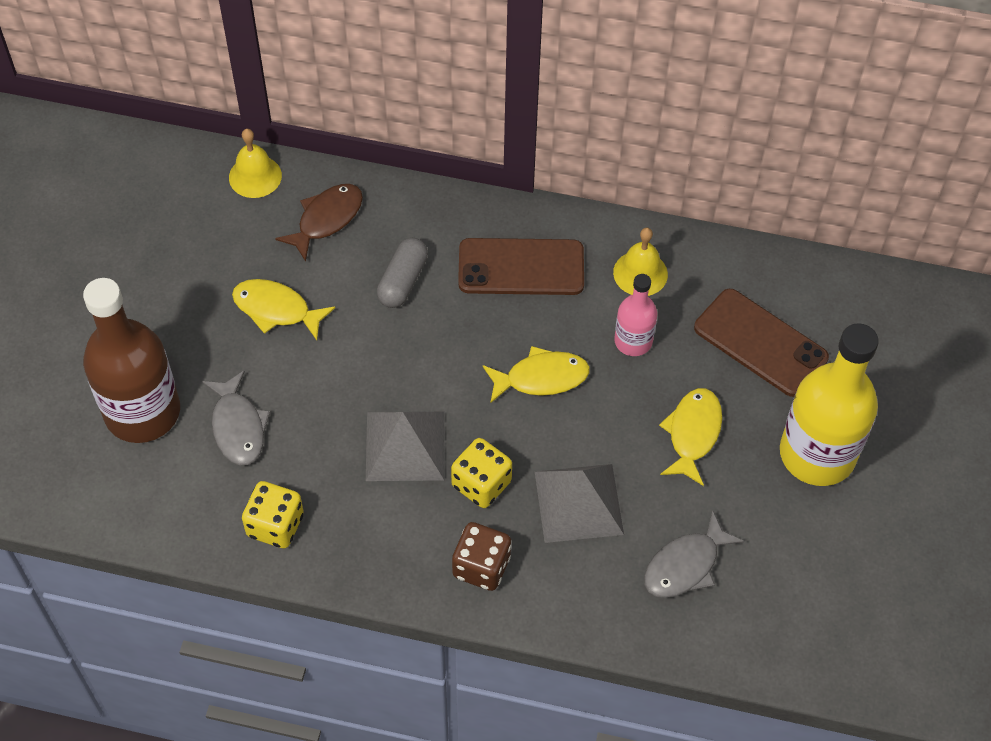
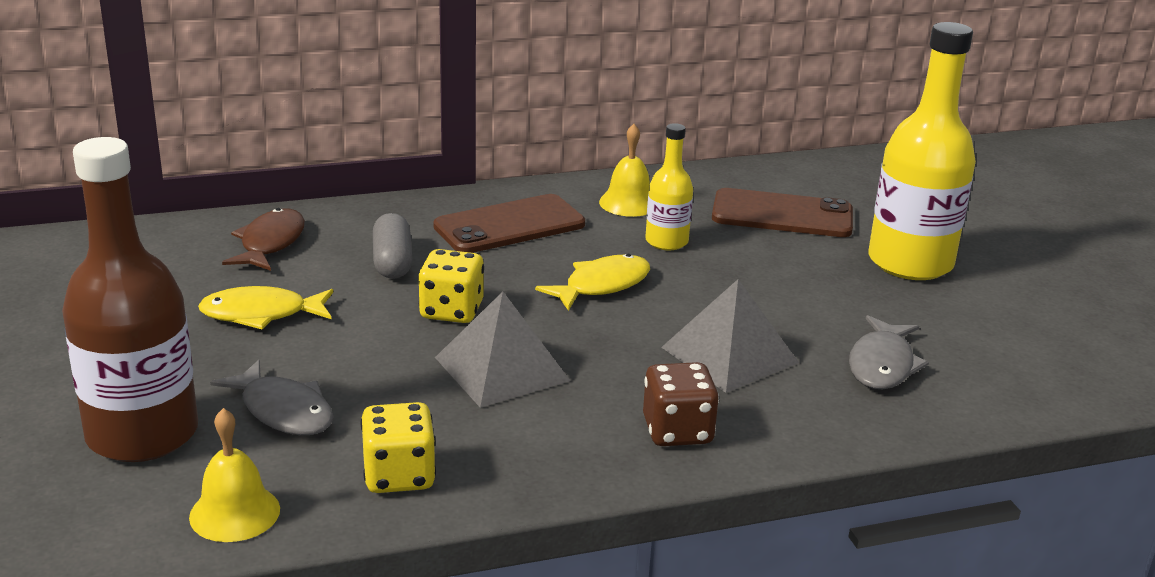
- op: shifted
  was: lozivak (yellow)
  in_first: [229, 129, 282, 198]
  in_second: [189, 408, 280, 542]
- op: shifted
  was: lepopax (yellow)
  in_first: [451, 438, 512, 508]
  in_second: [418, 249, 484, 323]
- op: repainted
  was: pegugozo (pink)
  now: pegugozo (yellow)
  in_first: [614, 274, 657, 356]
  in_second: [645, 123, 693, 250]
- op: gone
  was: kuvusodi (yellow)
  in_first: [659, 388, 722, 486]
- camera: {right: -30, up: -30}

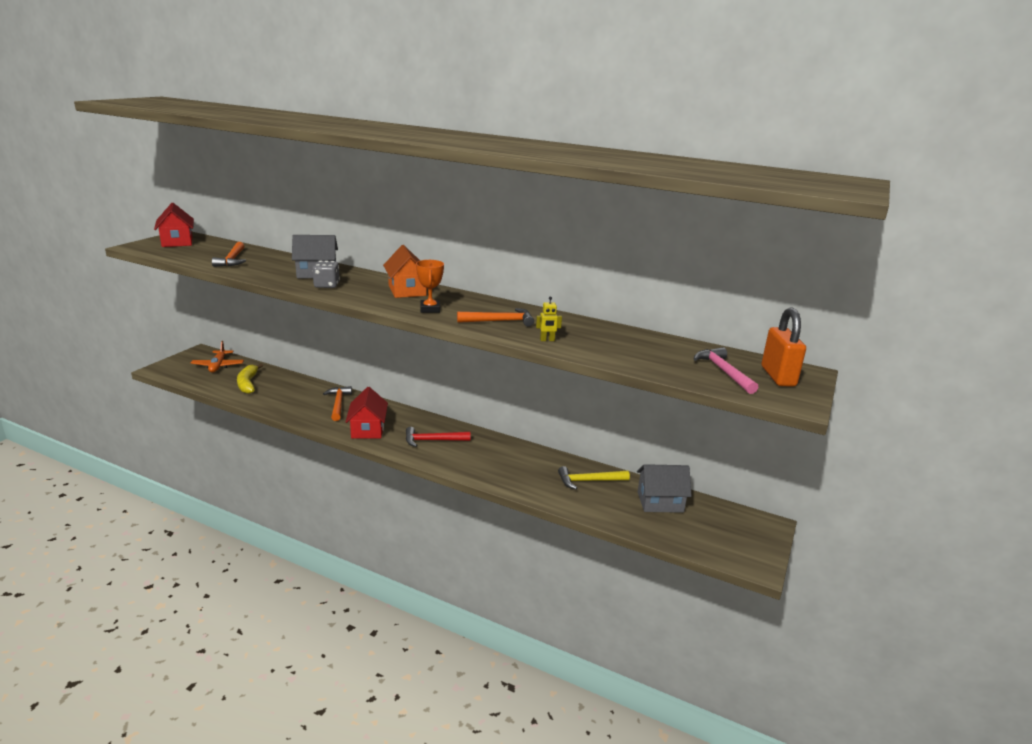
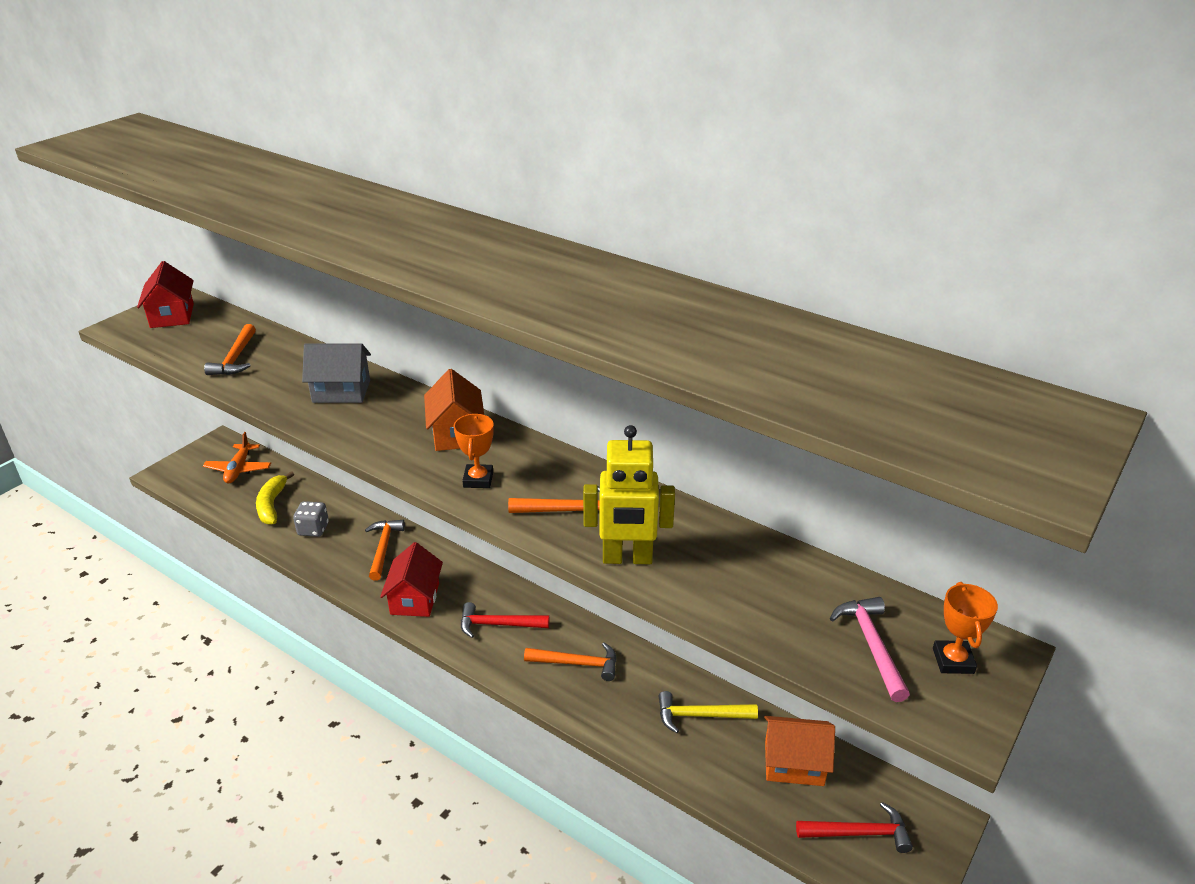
- op: shifted
  was: lepopax (grey)
  in_first: [312, 261, 340, 288]
  in_second: [293, 501, 329, 537]
- op: scaled
  was: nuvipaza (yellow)
  in_first: [536, 296, 562, 341]
  in_second: [583, 425, 675, 564]
  ratio: 2.42
- op: repainted
  was: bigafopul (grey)
  now: bigafopul (orange)
  in_first: [637, 464, 692, 513]
  in_second: [764, 716, 835, 786]
- op: swapped
  was: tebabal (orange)
  now: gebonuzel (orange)
  in_first: [762, 308, 806, 387]
  in_second: [933, 582, 998, 674]
- op: new
  now: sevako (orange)
  in_second: [524, 642, 616, 681]
- op: new
  now: sevako (red)
  in_second: [796, 802, 913, 853]
- camera: {right: 10, up: 10}

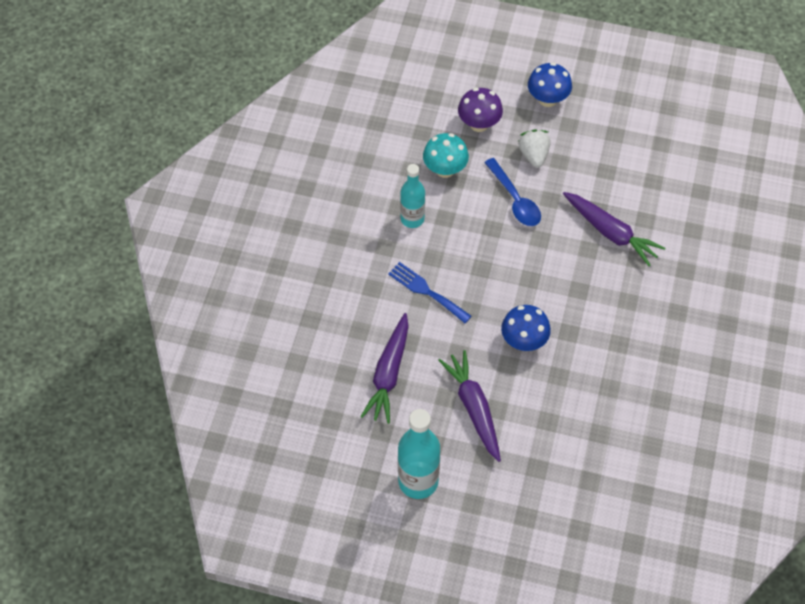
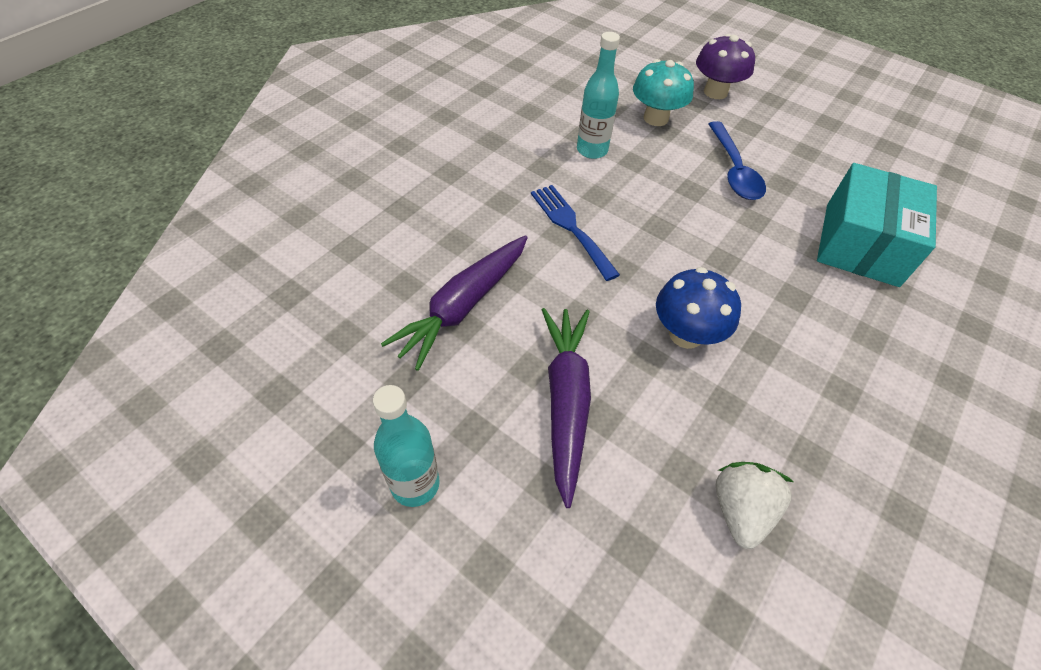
- op: scaled
  was: pegugozo (turquoise)
  in_first: [398, 409, 440, 499]
  in_second: [373, 385, 440, 507]
  ratio: 0.66
- op: shifted
  was: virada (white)
  in_first: [518, 129, 551, 168]
  in_second: [716, 462, 793, 549]
- op: gone
  was: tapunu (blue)
  in_first: [528, 62, 572, 107]
- op: swapped
  was: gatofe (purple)
  now: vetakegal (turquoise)
  in_first: [563, 192, 665, 266]
  in_second: [817, 163, 937, 287]
- camera: {right: 20, up: -5}

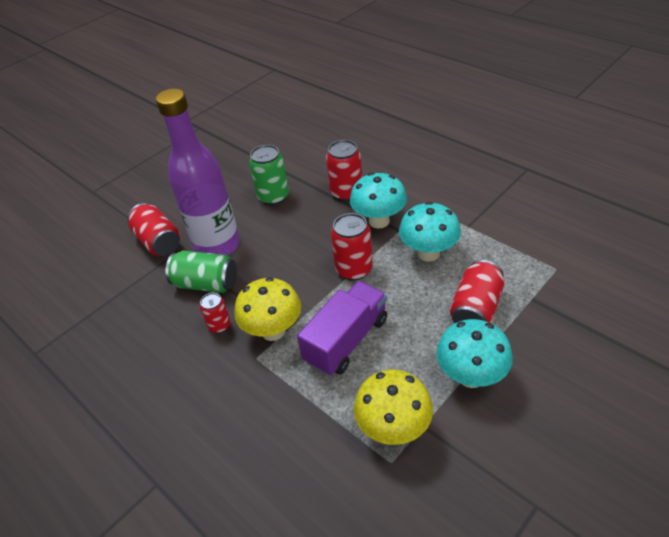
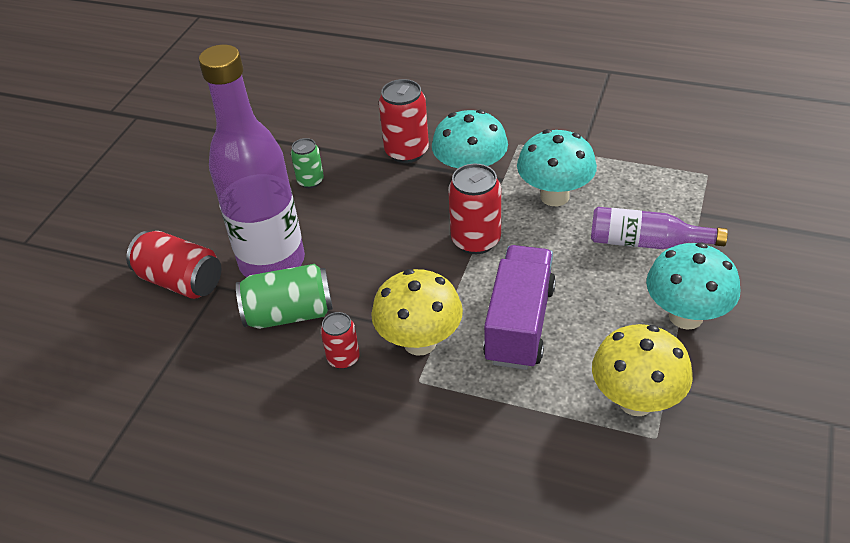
- op: scaled
  was: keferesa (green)
  in_first: [249, 145, 289, 205]
  in_second: [291, 138, 324, 188]
  ratio: 0.6
- op: swapped
  was: keferesa (red)
  now: pegugozo (purple)
  in_first: [450, 260, 504, 323]
  in_second: [591, 207, 728, 249]
- camera: {right: -25, up: 0}

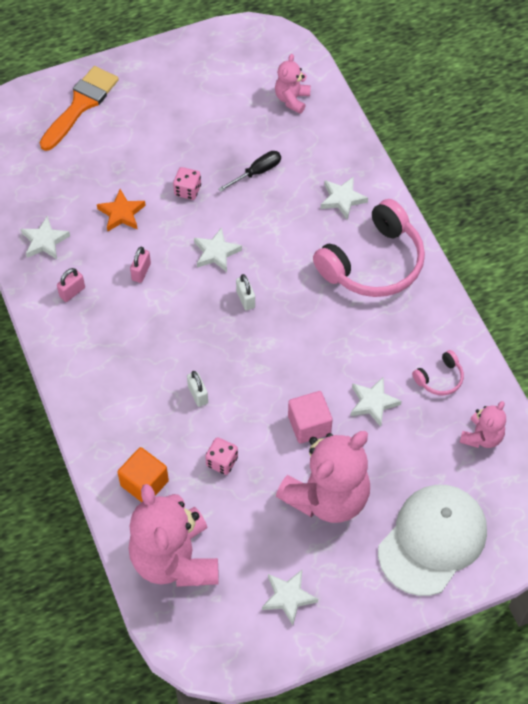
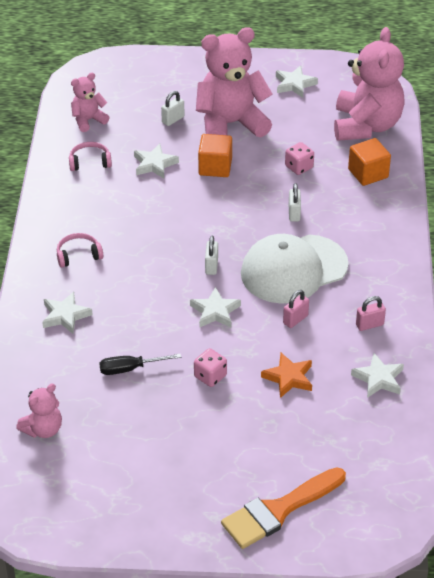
- op: repainted
  was: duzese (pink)
  now: duzese (orange)
  in_first: [288, 391, 333, 444]
  in_second: [198, 134, 232, 177]
- op: scaled
  was: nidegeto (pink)
  in_first: [313, 199, 425, 297]
  in_second: [57, 233, 103, 267]
  ratio: 0.44
- op: shifted
  was: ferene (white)
  in_first: [378, 485, 487, 596]
  in_second: [241, 234, 349, 304]
- op: new
  now: tebabal (white)
  in_second: [161, 91, 184, 126]
- camera: {right: -155, up: -15}

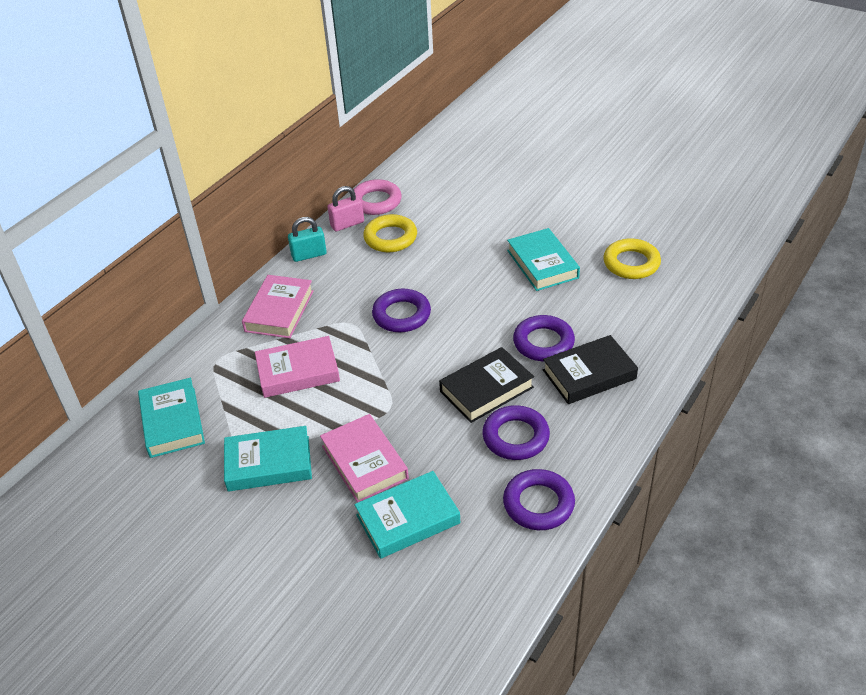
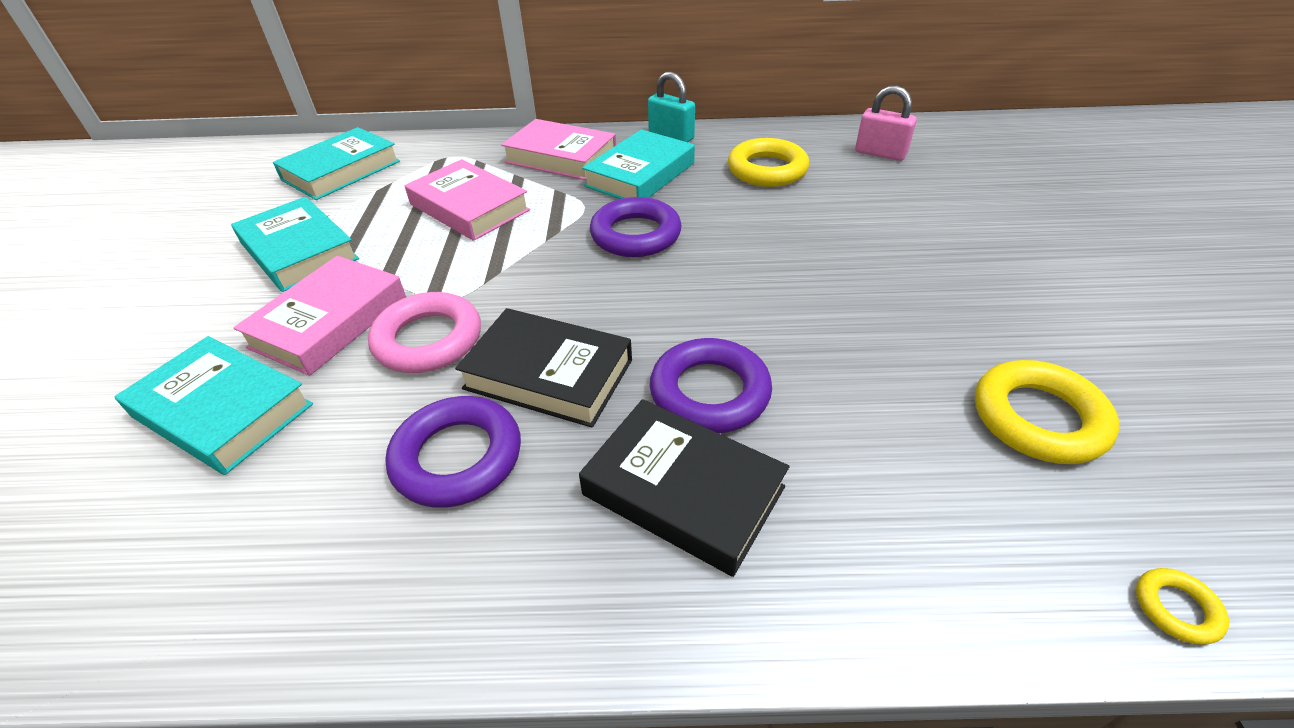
- op: rotated
  was: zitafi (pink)
  in_first: [242, 275, 314, 338]
  in_second: [501, 119, 616, 180]
  clockwise: 45
- op: shifted
  was: tebabal (pink)
  in_first: [327, 186, 364, 231]
  in_second: [855, 86, 917, 161]
- op: shifted
  was: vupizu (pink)
  in_first: [353, 179, 402, 215]
  in_second: [368, 292, 481, 373]
- op: gone
  was: vupizu (purple)
  in_first: [503, 469, 575, 530]
- op: shifted
  was: zitafi (turquoise)
  in_first: [507, 228, 580, 291]
  in_second: [582, 129, 695, 199]
- op: new
  now: vupizu (yellow)
  in_second: [1136, 568, 1229, 645]
- camera: {right: 55, up: 0}

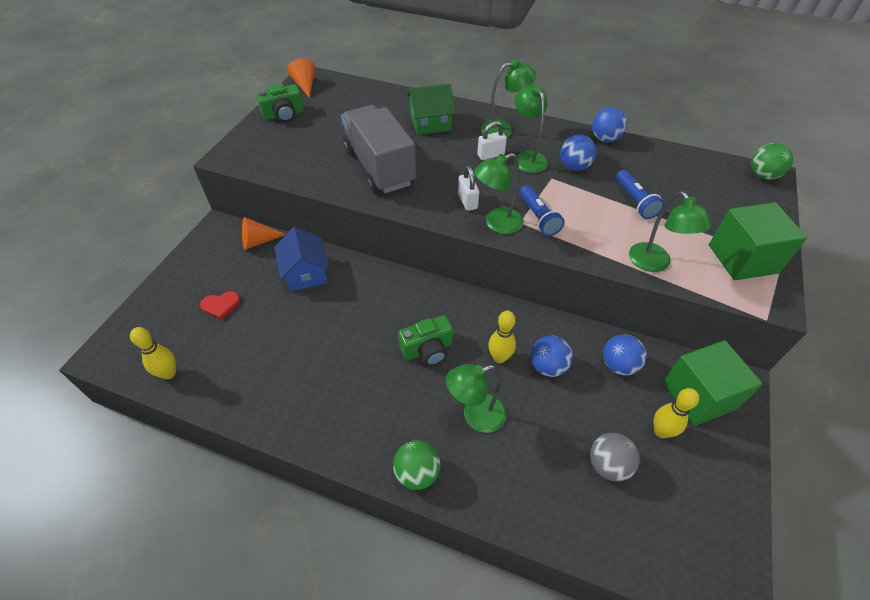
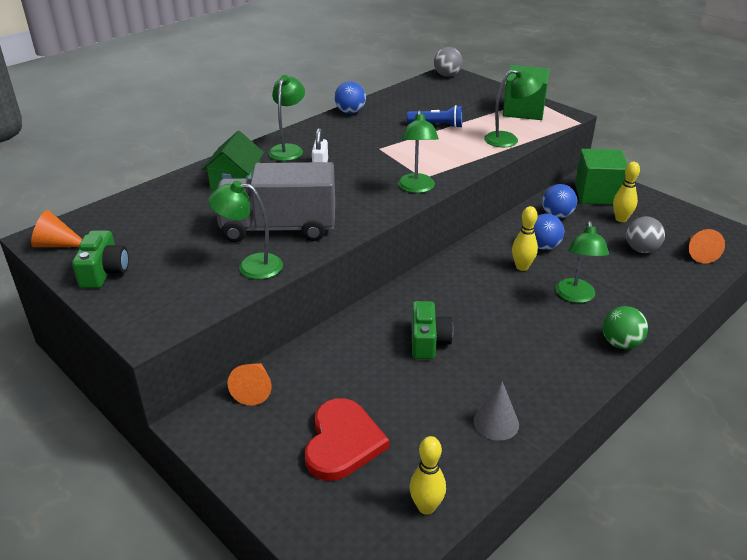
- op: scaled
  was: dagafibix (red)
  in_first: [200, 291, 240, 320]
  in_second: [305, 398, 389, 481]
  ratio: 1.93
- op: gone
  was: bigafopul (blue)
  in_first: [275, 227, 329, 292]
- op: shifted
  was: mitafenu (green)
  in_first: [398, 315, 453, 366]
  in_second: [411, 301, 453, 359]
- op: gone
  was: tebabal (white)
  in_first: [458, 166, 479, 211]
- op: shifted
  was: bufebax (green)
  in_first: [514, 85, 548, 173]
  in_second: [208, 181, 283, 279]
- op: gone
  was: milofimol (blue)
  in_first: [520, 185, 565, 236]
- op: gone
  was: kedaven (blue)
  in_first: [560, 135, 596, 171]
- op: repainted
  was: kedaven (green)
  now: kedaven (grey)
  in_first: [751, 143, 793, 180]
  in_second: [434, 47, 463, 77]
- op: new
  now: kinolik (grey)
  in_second: [473, 381, 519, 441]
- op: new
  now: kinolik (orange)
  in_second: [689, 229, 725, 263]
- camera: {right: -65, up: -15}

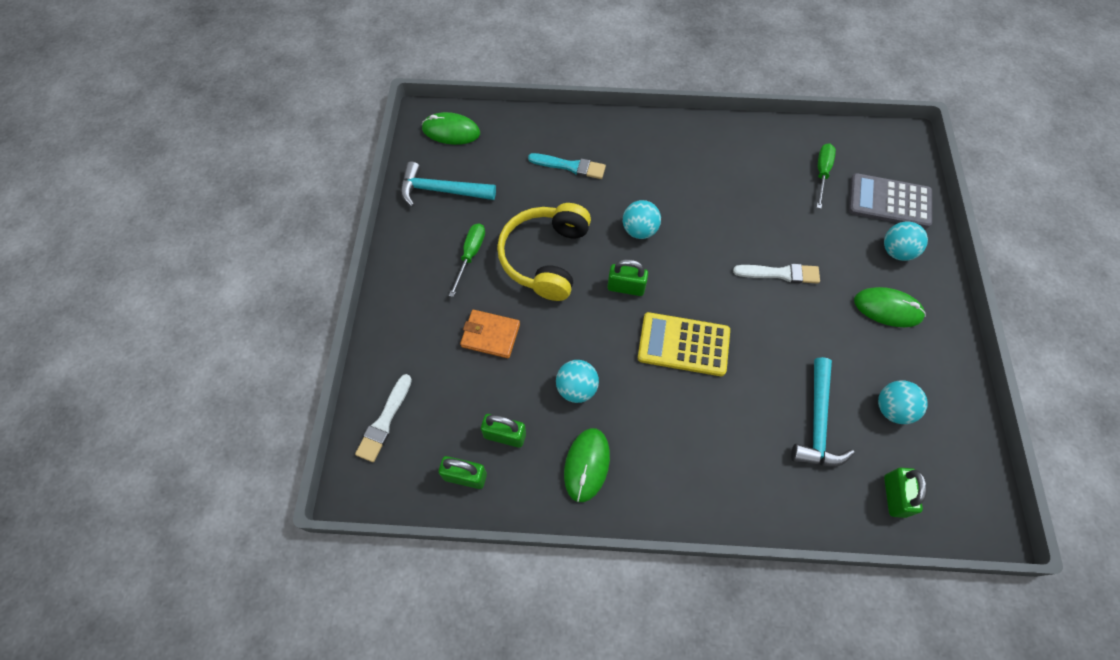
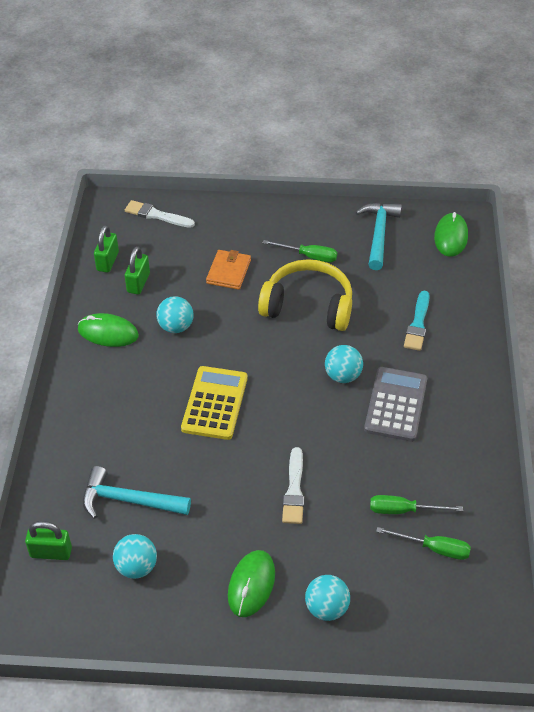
- op: gone
  was: tebabal (green)
  in_first: [607, 259, 648, 296]
- op: shifted
  was: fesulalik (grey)
  in_first: [849, 173, 932, 228]
  in_second: [364, 367, 427, 442]
- op: new
  now: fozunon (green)
  in_second: [370, 495, 463, 514]
- camera: {right: 90, up: -15}

